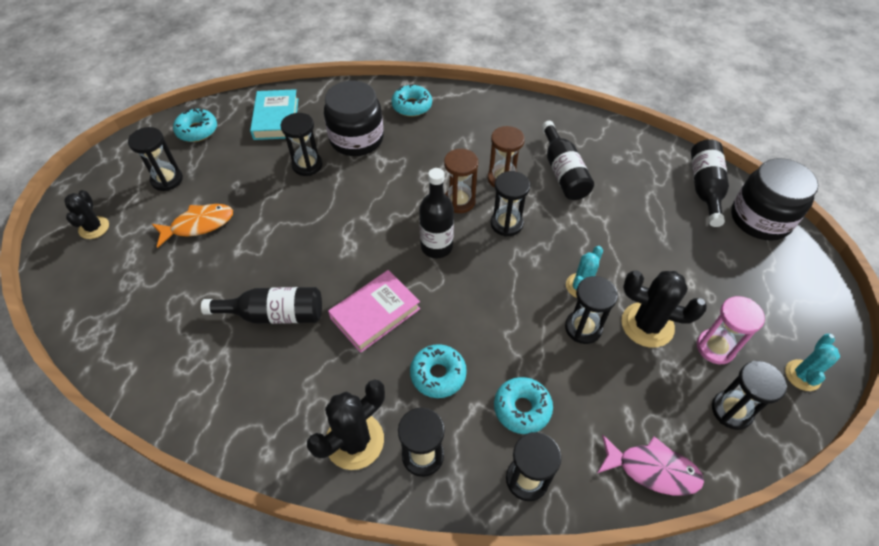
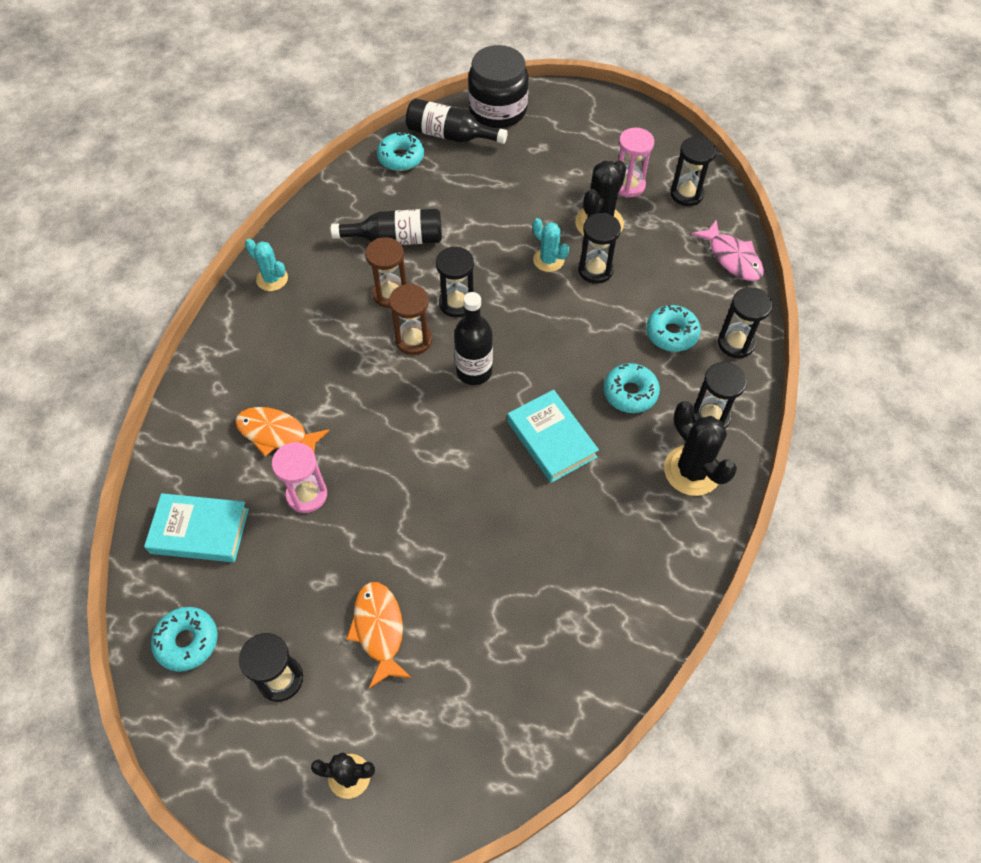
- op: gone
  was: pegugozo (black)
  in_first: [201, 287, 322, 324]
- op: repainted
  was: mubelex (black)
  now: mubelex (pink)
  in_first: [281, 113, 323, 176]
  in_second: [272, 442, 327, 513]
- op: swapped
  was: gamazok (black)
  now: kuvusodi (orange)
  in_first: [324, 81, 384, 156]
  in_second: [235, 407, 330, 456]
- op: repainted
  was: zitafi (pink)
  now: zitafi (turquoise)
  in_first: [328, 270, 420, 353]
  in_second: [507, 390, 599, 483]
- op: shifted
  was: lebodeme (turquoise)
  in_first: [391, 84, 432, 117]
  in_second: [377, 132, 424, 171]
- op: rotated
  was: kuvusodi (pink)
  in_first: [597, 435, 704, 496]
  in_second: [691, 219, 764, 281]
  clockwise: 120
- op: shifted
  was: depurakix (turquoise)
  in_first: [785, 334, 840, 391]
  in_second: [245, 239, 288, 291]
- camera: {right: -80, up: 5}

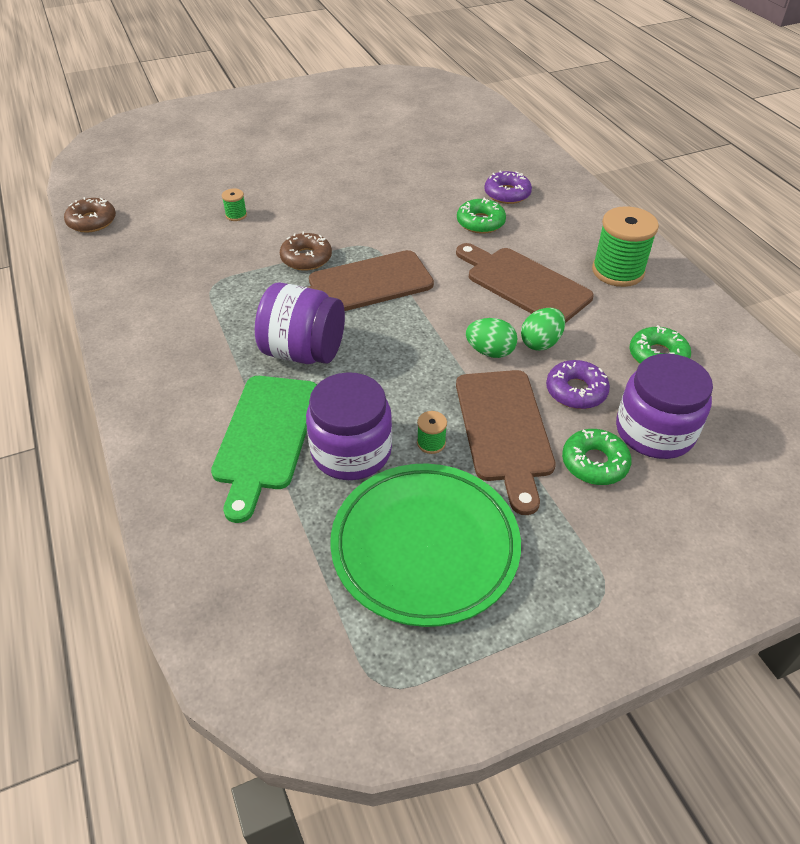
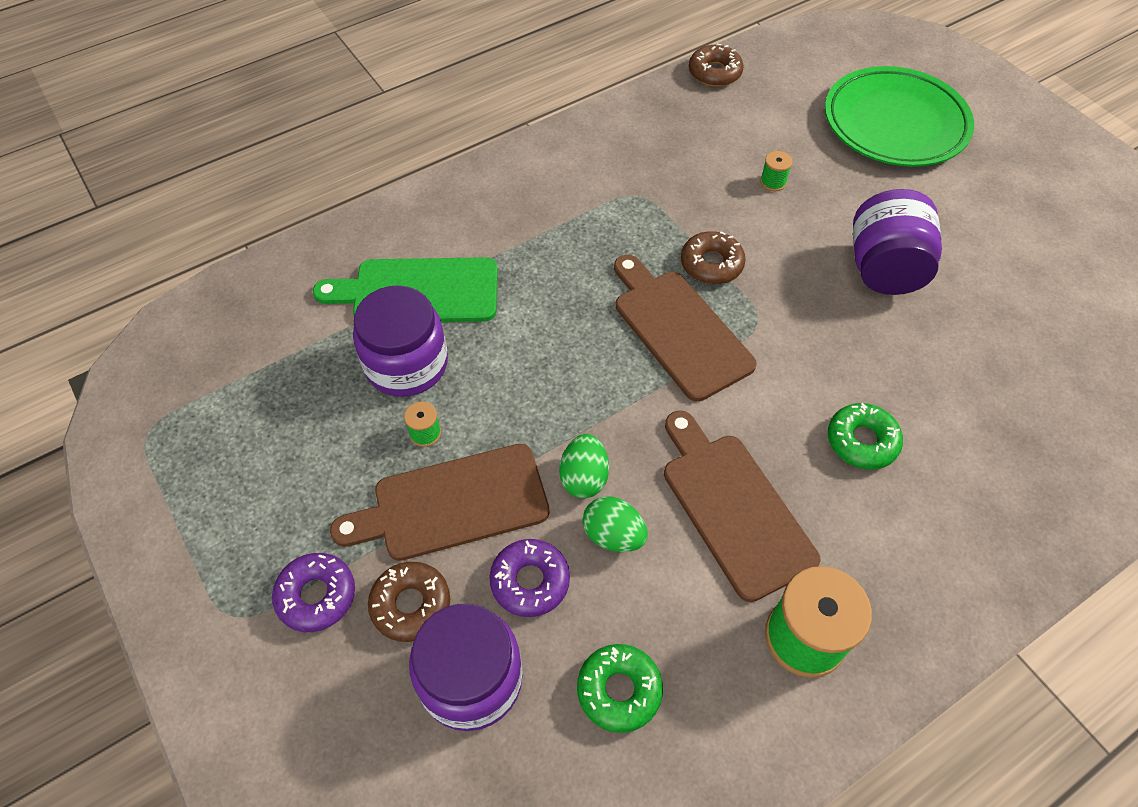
- op: shifted
  was: gamazok (purple)
  in_first: [255, 282, 345, 364]
  in_second: [853, 189, 942, 295]
- op: shifted
  was: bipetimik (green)
  in_first: [330, 464, 521, 627]
  in_second: [825, 66, 974, 167]
- op: rotated
  was: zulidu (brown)
  in_first: [456, 243, 594, 323]
  in_second: [664, 410, 820, 602]
  clockwise: -60
- op: shifted
  was: lebodeme (purple)
  in_first: [484, 170, 532, 204]
  in_second: [272, 553, 355, 632]
- op: repainted
  was: lebodeme (green)
  now: lebodeme (brown)
  in_first: [562, 429, 632, 485]
  in_second: [368, 562, 450, 642]
- camera: {right: 80, up: 10}

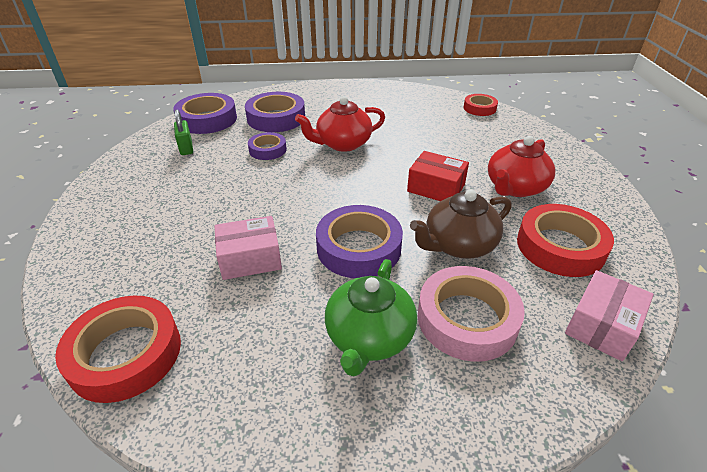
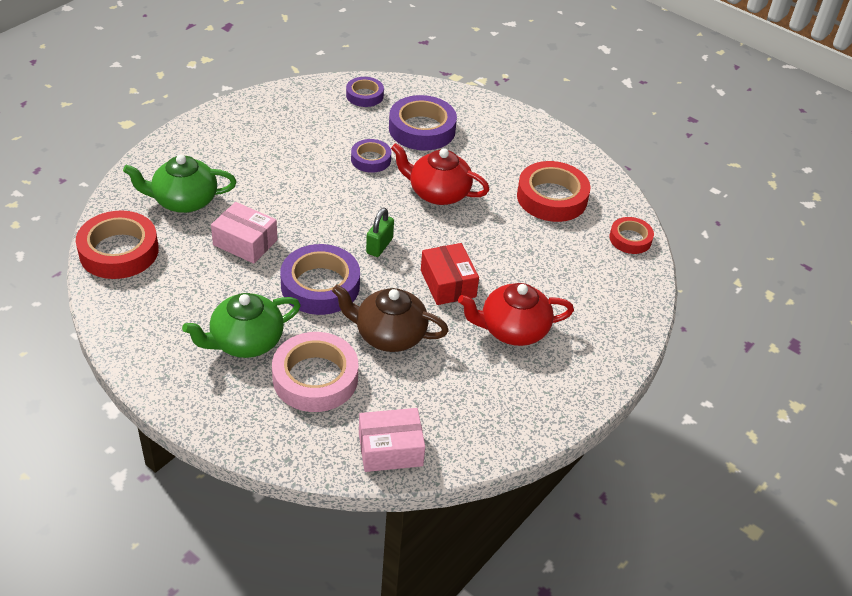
- op: scaled
  was: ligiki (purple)
  in_first: [173, 93, 237, 134]
  in_second: [346, 77, 384, 107]
  ratio: 0.58
- op: shifted
  was: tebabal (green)
  in_first: [174, 110, 193, 155]
  in_second: [366, 208, 394, 257]
- op: shifted
  was: ligiki (red)
  in_first: [517, 204, 614, 277]
  in_second: [517, 161, 591, 222]
- op: new
  now: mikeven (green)
  in_second: [123, 155, 237, 213]
- camera: {right: 40, up: 5}

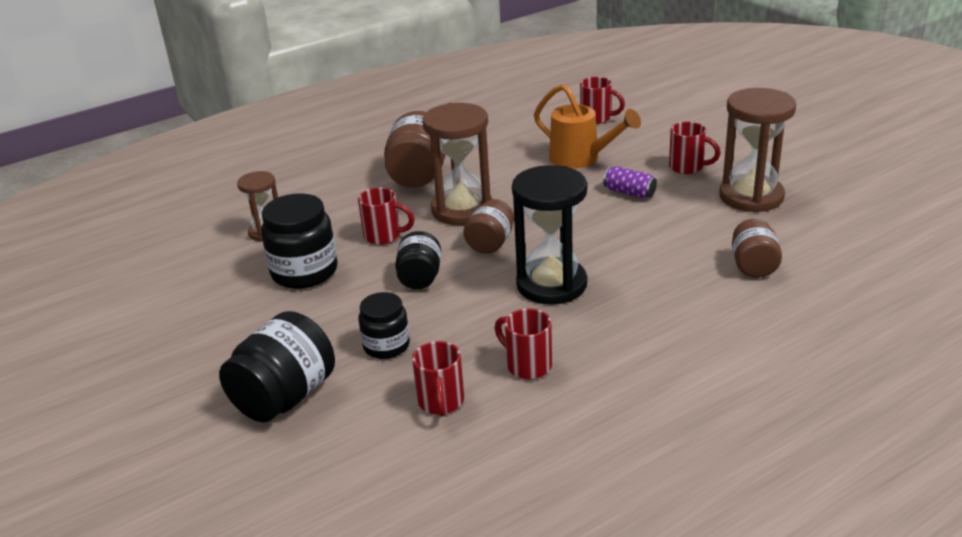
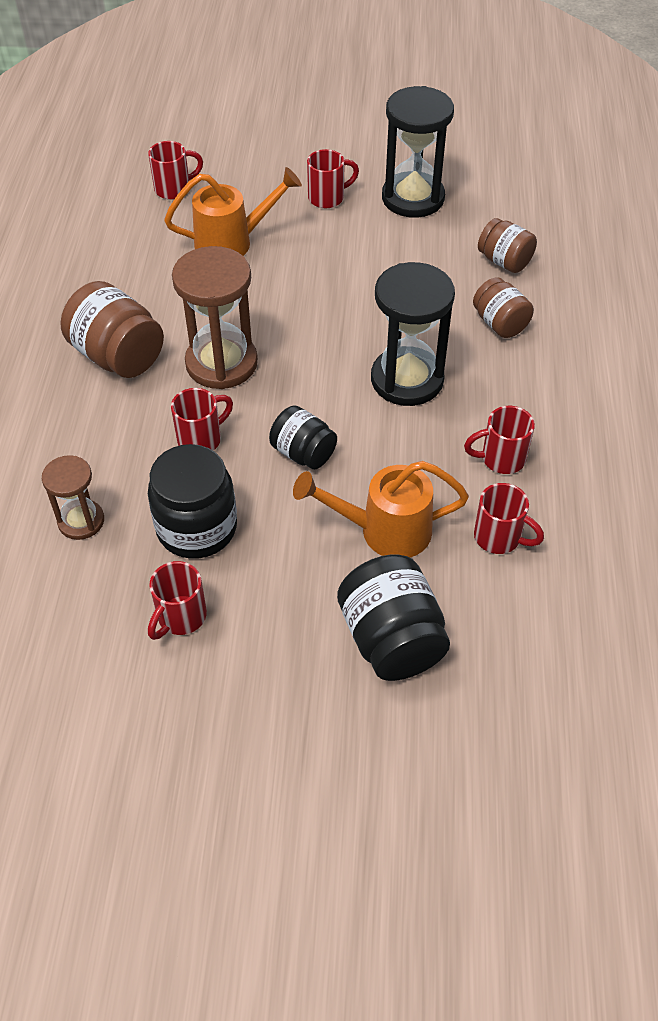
- op: swapped
  was: gamazok (black)
  now: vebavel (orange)
  in_first: [359, 292, 410, 359]
  in_second: [293, 461, 469, 558]
- op: shifted
  was: gamazok (brown)
  in_first: [463, 199, 514, 254]
  in_second: [473, 277, 534, 338]
- op: gone
  was: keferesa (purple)
  in_first: [603, 166, 657, 199]
- op: repainted
  was: mubelex (brown)
  now: mubelex (black)
  in_first: [719, 88, 796, 213]
  in_second: [382, 86, 454, 218]
- op: new
  now: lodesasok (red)
  in_second: [148, 561, 207, 640]
- camera: {right: -55, up: 20}

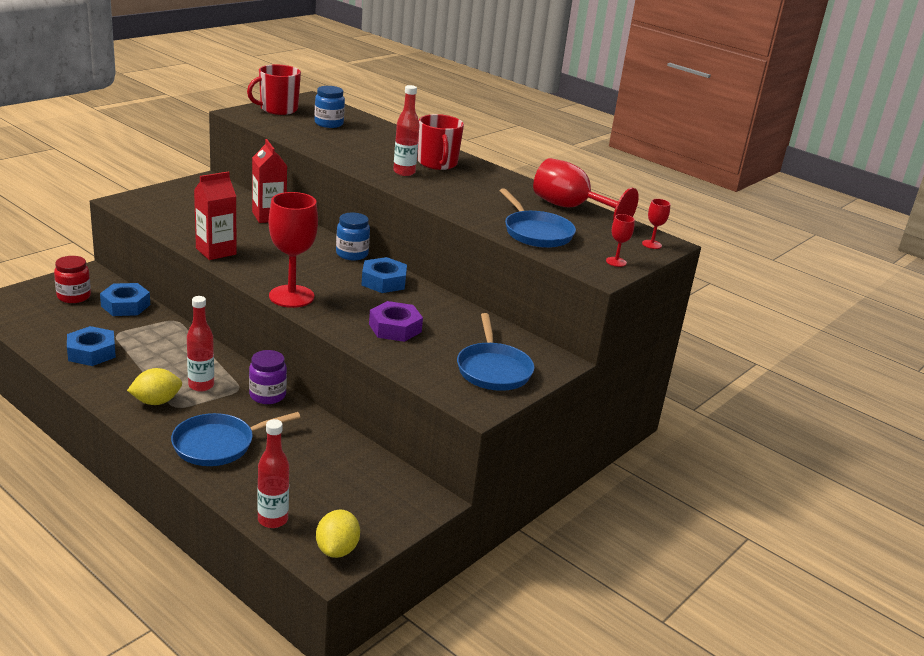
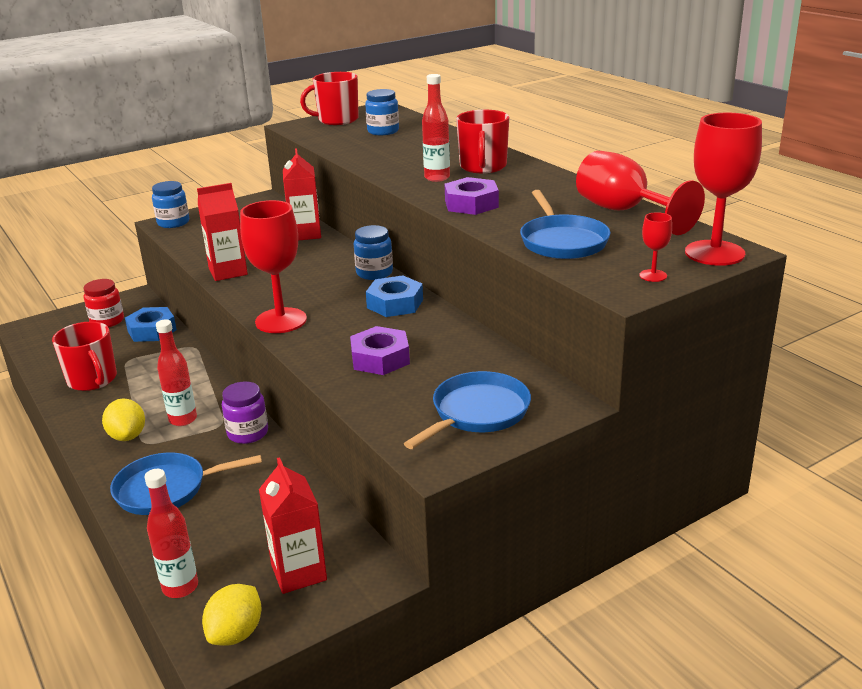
- op: swapped
  was: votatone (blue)
  now: lodesasok (red)
  in_first: [67, 326, 116, 366]
  in_second: [52, 322, 117, 391]
- op: rotated
  was: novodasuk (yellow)
  in_first: [127, 368, 182, 405]
  in_second: [102, 398, 145, 441]
  clockwise: 75
- op: rotated
  was: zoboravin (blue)
  in_first: [457, 313, 535, 391]
  in_second: [404, 371, 531, 449]
  clockwise: -150
- op: scaled
  was: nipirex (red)
  in_first: [642, 199, 670, 249]
  in_second: [685, 112, 762, 266]
  ratio: 2.24
- op: new
  now: gamazok (blue)
  in_second: [152, 181, 189, 228]
- op: new
  now: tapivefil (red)
  in_second: [259, 457, 327, 594]
- op: new
  now: votatone (purple)
  in_second: [445, 177, 499, 215]
- camera: {right: 20, up: 0}

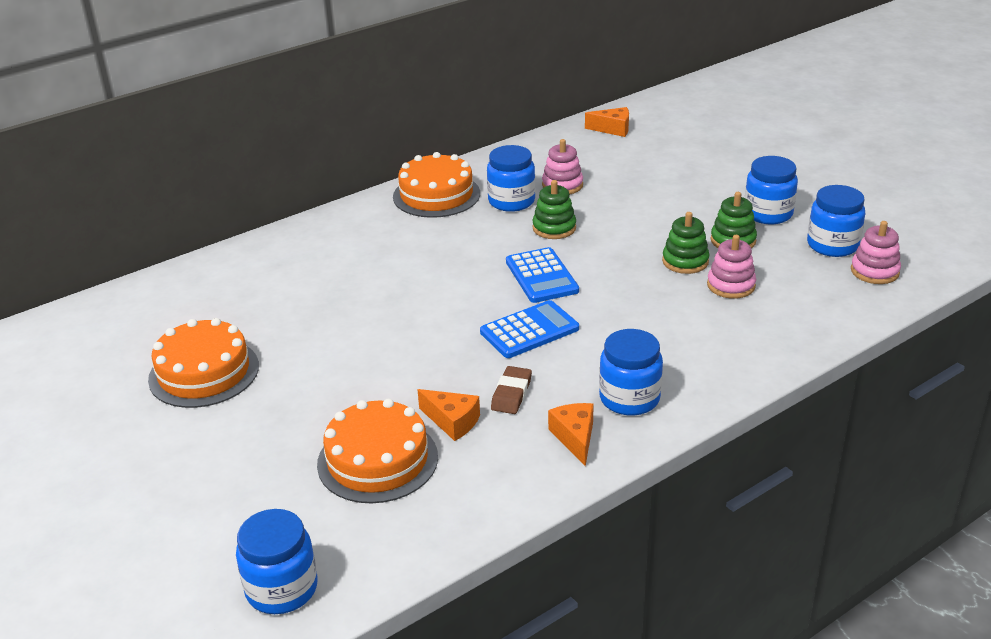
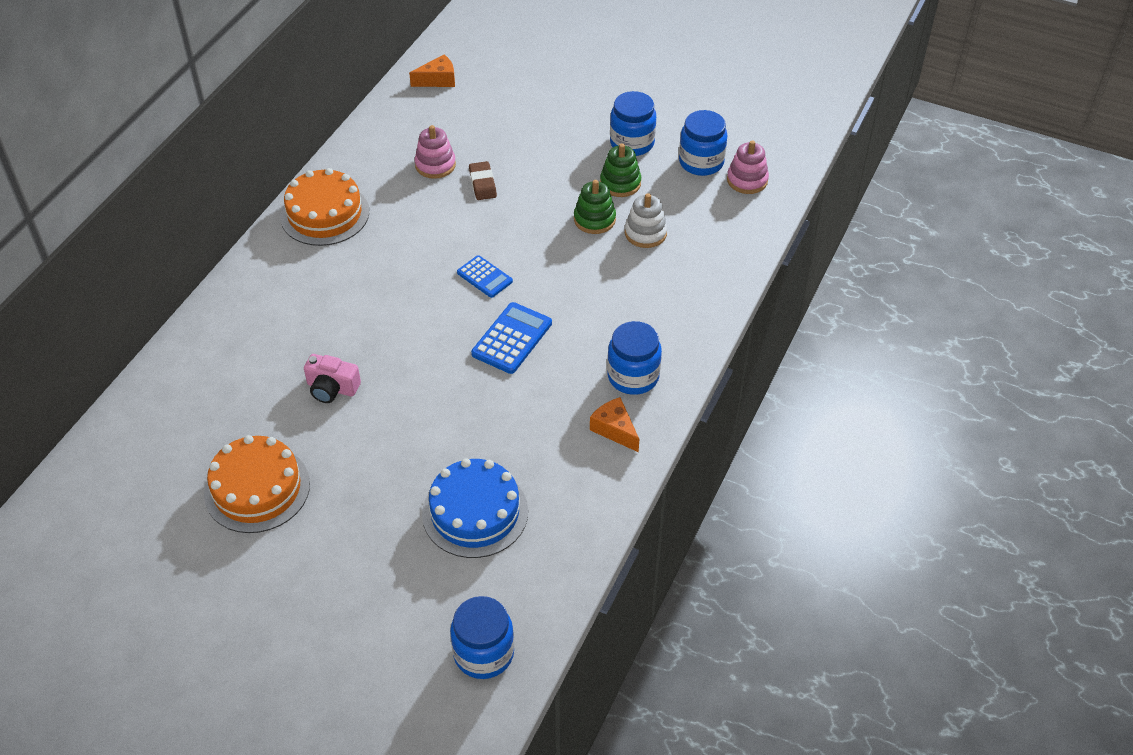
- op: repainted
  was: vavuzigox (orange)
  now: vavuzigox (blue)
  in_first: [317, 398, 438, 504]
  in_second: [422, 458, 528, 558]
- op: gone
  was: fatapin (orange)
  in_first: [417, 389, 480, 441]
- op: gone
  was: gamazok (blue)
  in_first: [487, 145, 535, 212]
- op: shifted
  was: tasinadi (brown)
  in_first: [491, 366, 532, 414]
  in_second: [469, 161, 497, 200]
- op: scaled
  was: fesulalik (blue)
  in_first: [506, 247, 579, 303]
  in_second: [457, 255, 513, 298]
  ratio: 0.66
- op: gone
  was: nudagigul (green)
  in_first: [532, 180, 576, 239]
- op: repainted
  was: nudagigul (pink)
  now: nudagigul (white)
  in_first: [707, 235, 756, 299]
  in_second: [625, 193, 667, 248]
- op: new
  now: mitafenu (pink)
  in_second: [304, 354, 361, 403]
- camera: {right: -30, up: 15}

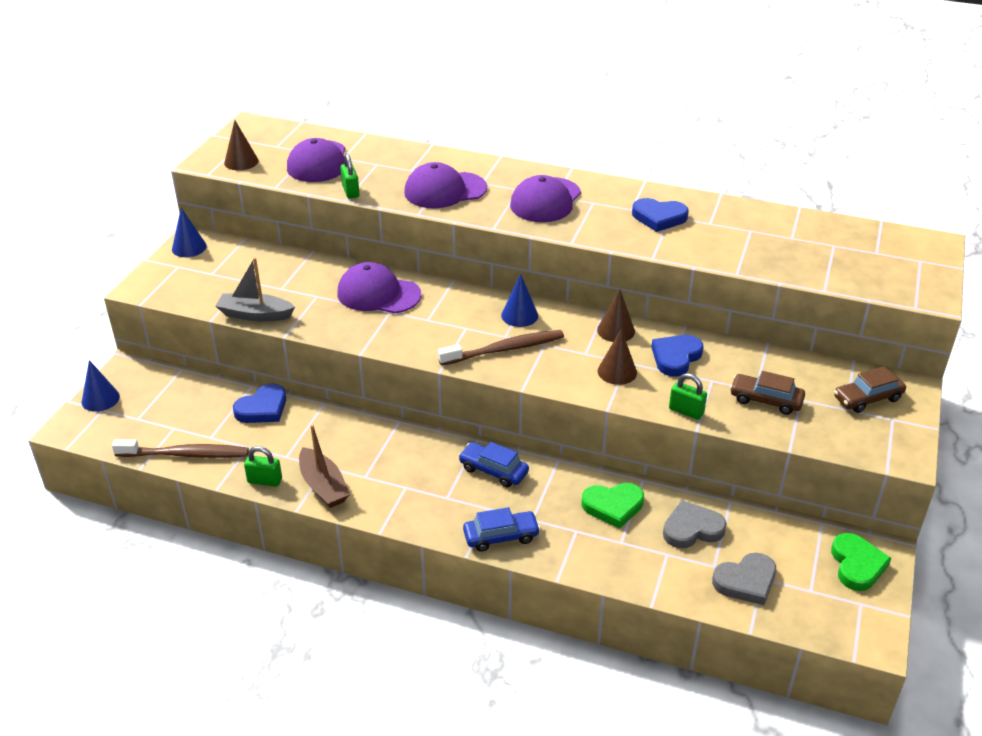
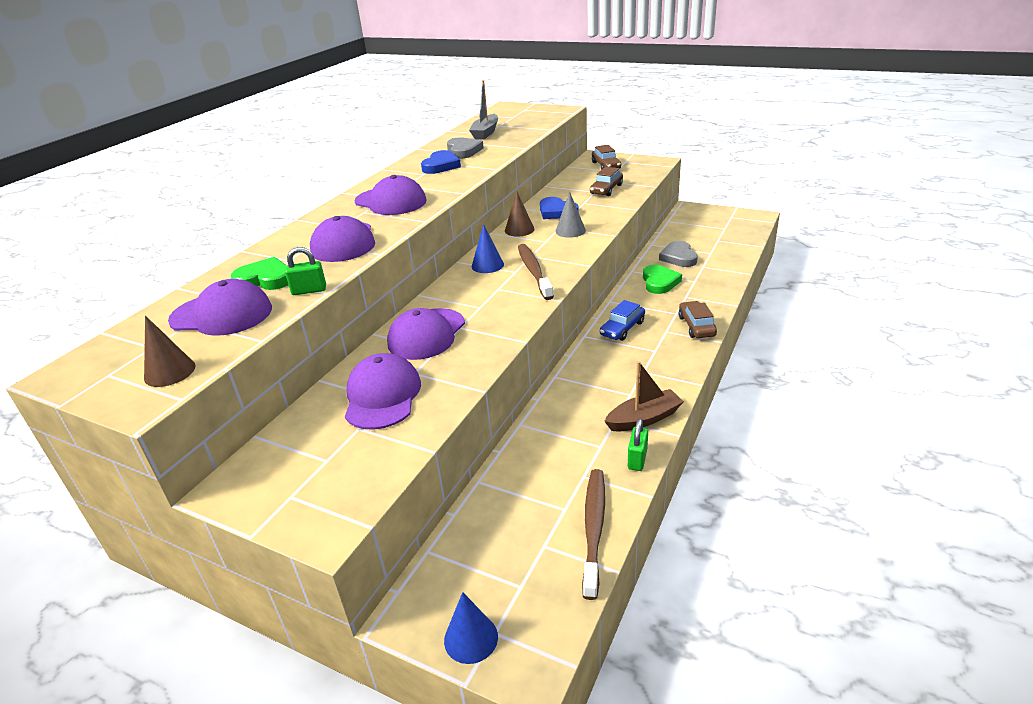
- op: gone
  was: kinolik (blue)
  in_first: [172, 208, 207, 257]
- op: shifted
  was: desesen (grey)
  in_first: [216, 257, 295, 322]
  in_second: [469, 80, 498, 140]
- op: gone
  was: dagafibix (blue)
  in_first: [233, 383, 286, 423]
- op: repainted
  was: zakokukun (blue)
  now: zakokukun (brown)
  in_first: [463, 507, 541, 552]
  in_second: [679, 301, 717, 338]
- op: repainted
  was: kinolik (brown)
  now: kinolik (grey)
  in_first: [598, 329, 637, 385]
  in_second: [555, 191, 586, 238]
- op: gone
  was: tebabal (green)
  in_first: [669, 373, 707, 420]
- op: shifted
  was: dagafibix (grey)
  in_first: [712, 553, 776, 605]
  in_second: [447, 137, 484, 159]
- op: shifted
  was: dagafibix (green)
  in_first: [831, 533, 891, 591]
  in_second: [231, 257, 288, 290]
- op: new
  now: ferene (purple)
  in_second: [345, 353, 421, 429]
- camera: {right: -80, up: -5}

